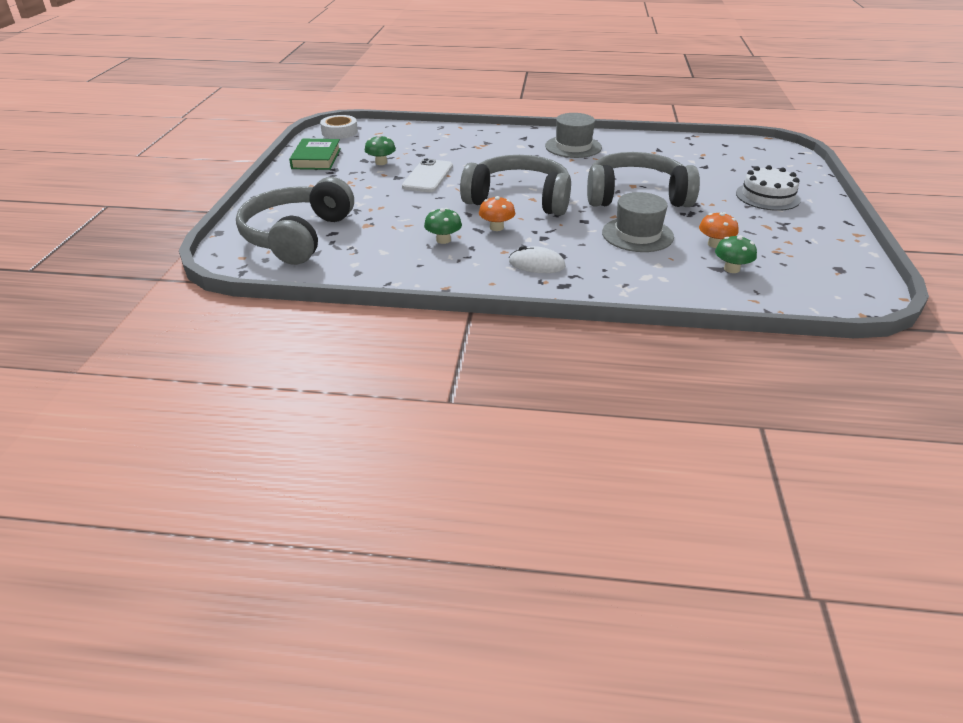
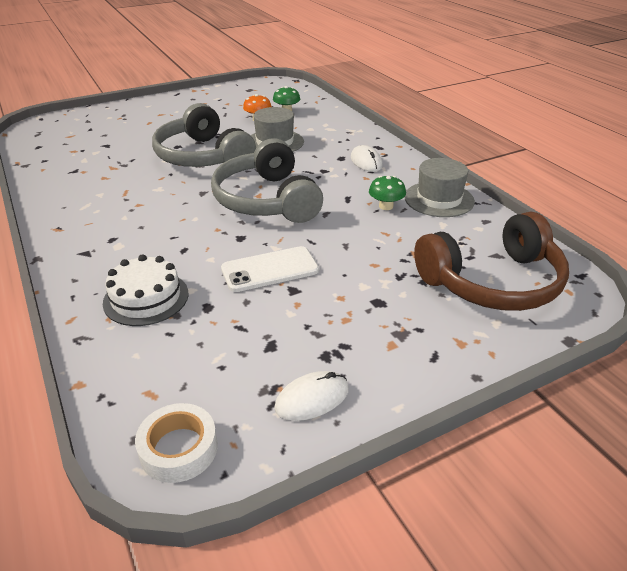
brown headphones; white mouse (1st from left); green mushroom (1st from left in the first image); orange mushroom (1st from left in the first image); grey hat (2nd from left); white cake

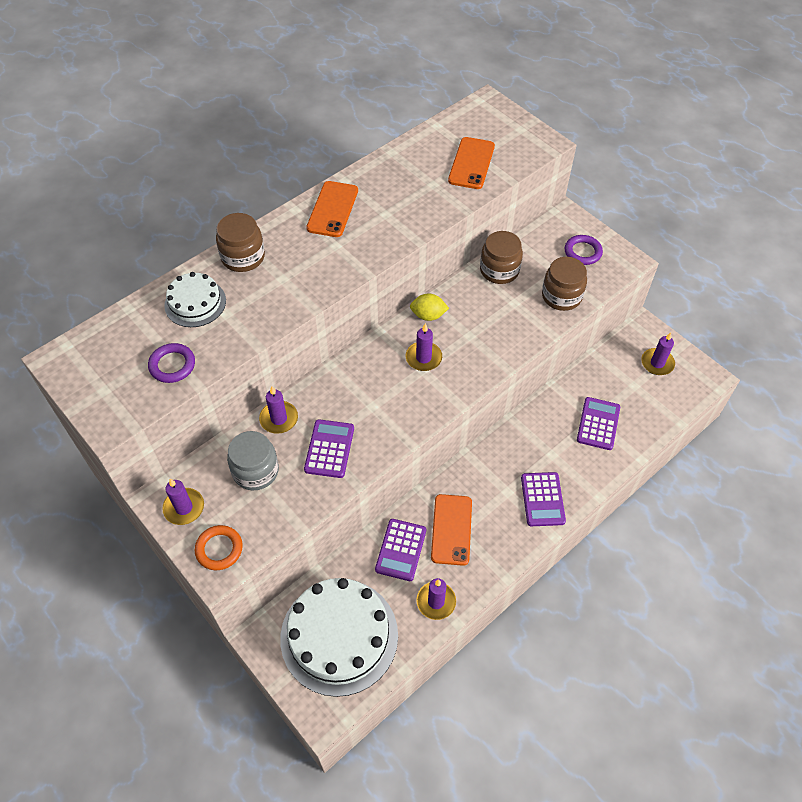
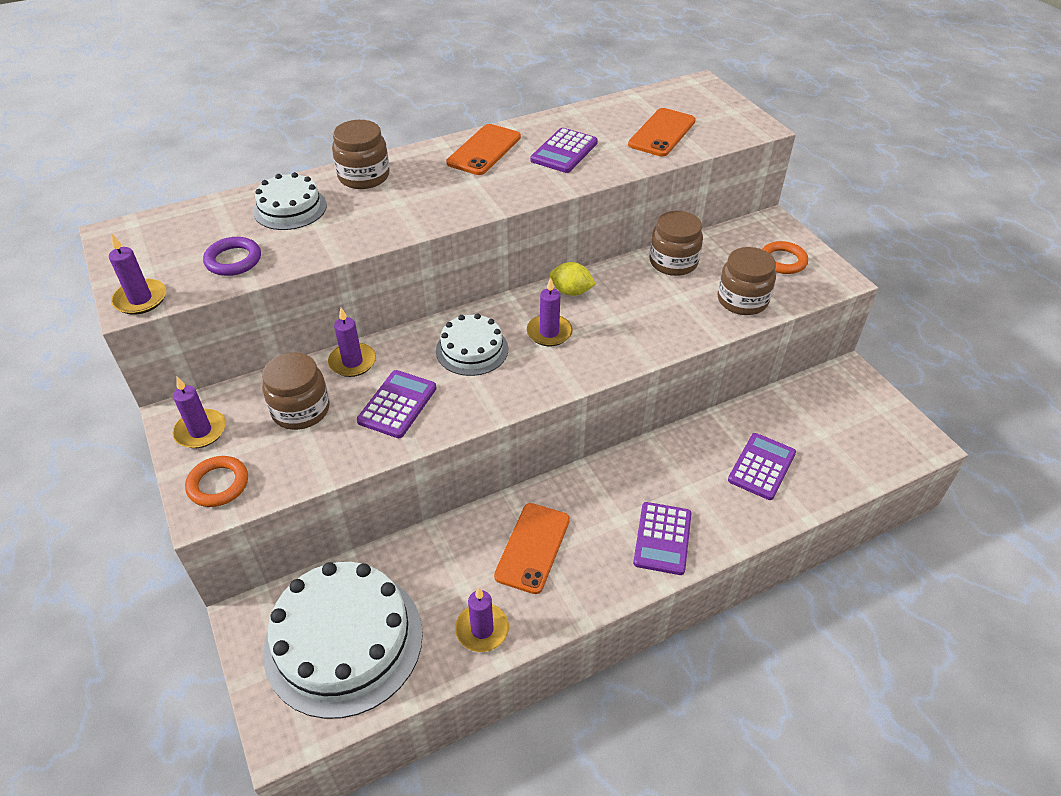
brown jar (1st from left); purple calculator (2nd from left); orange ring (2nd from left); purple candle (1st from left); white cake (3rd from left)

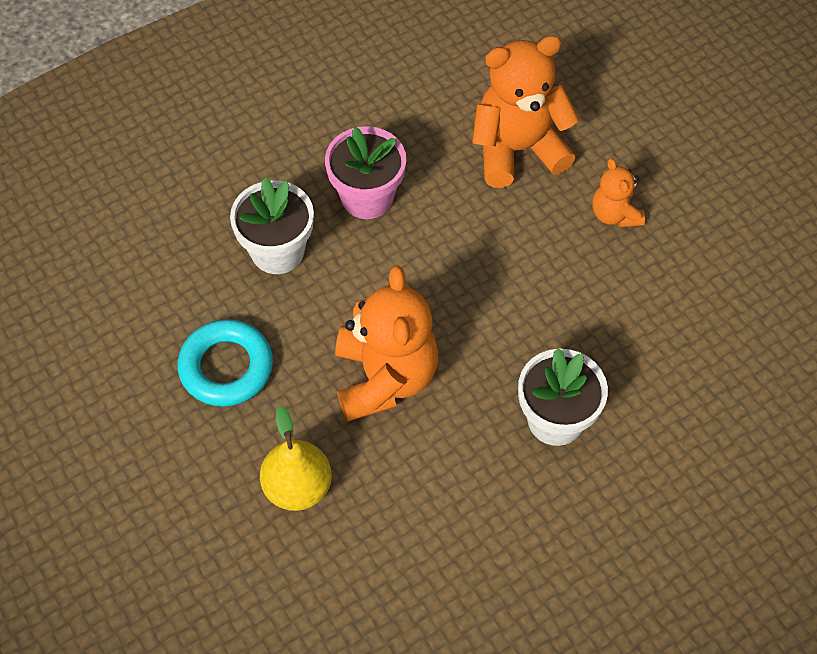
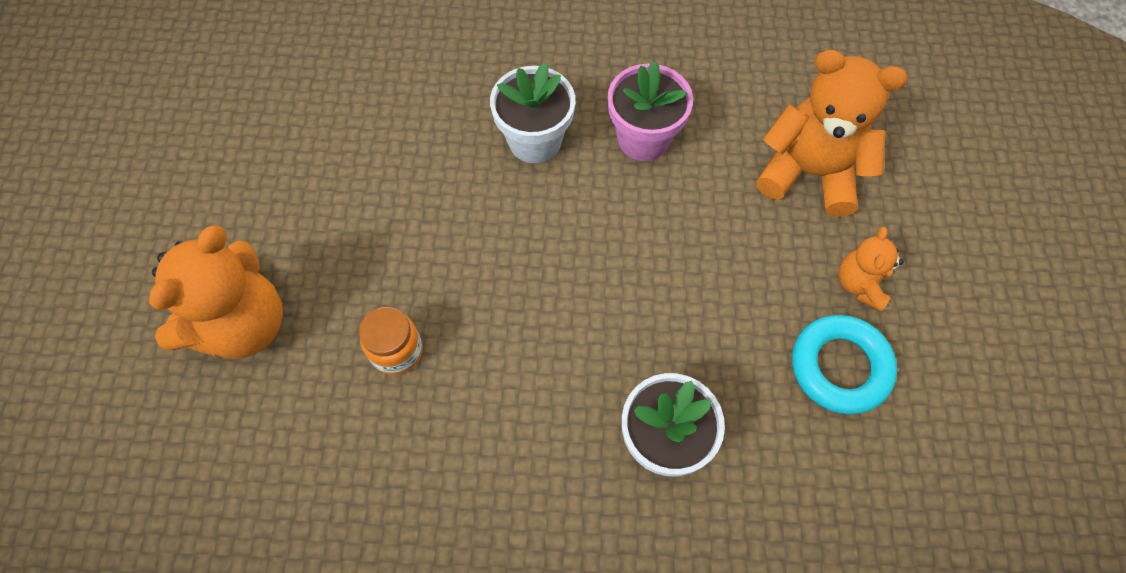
turquoise ring; orange jar; orange teddy bear (1st from left)

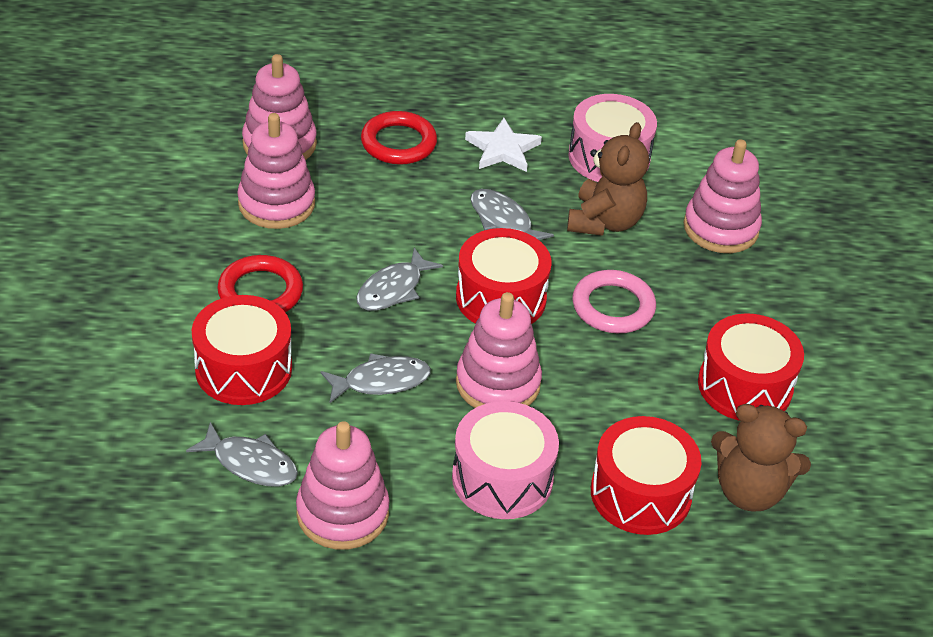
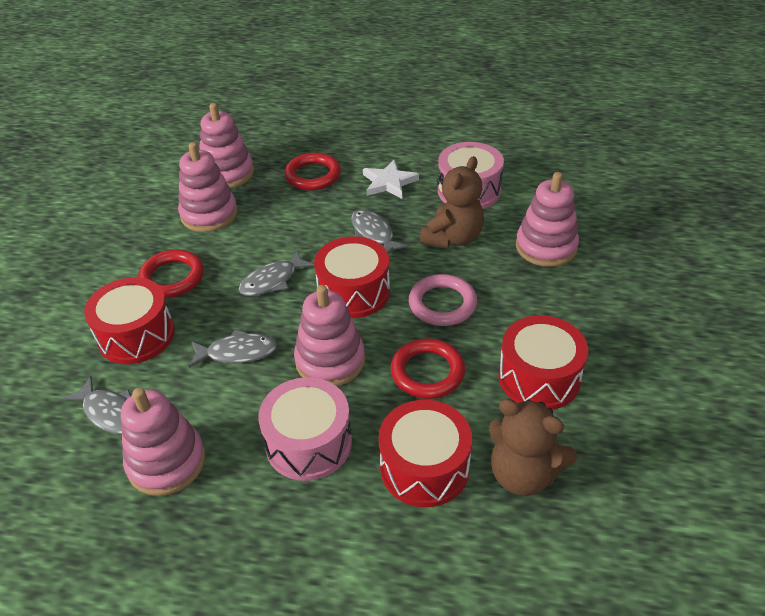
red ring (3rd from left)

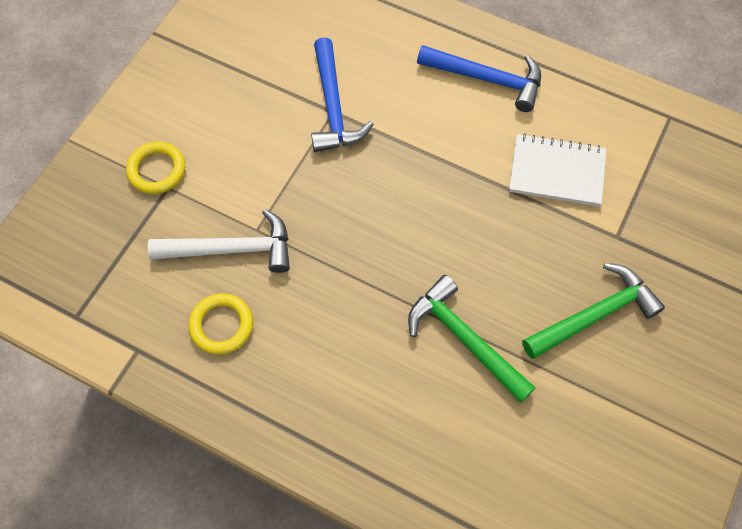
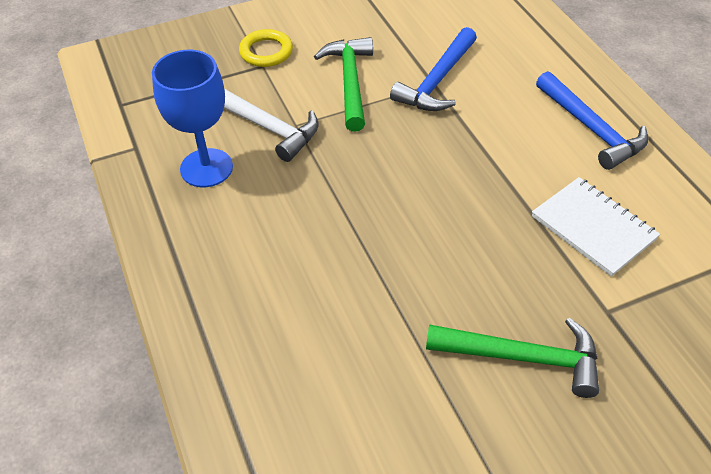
blue goblet; green hammer (1st from left)

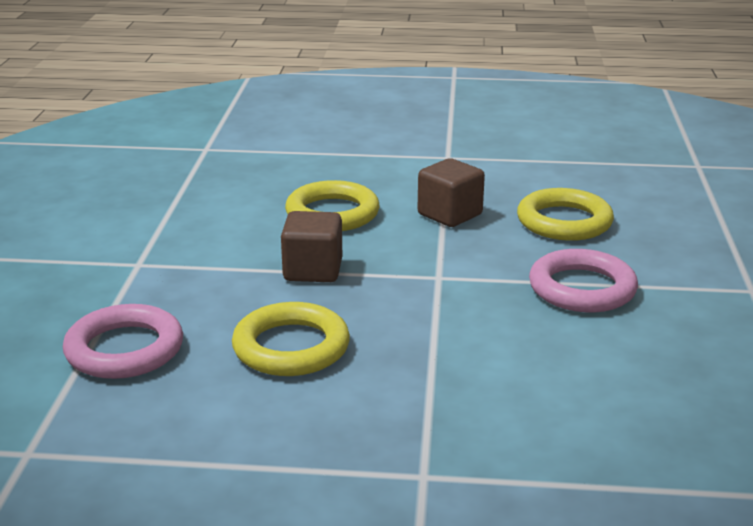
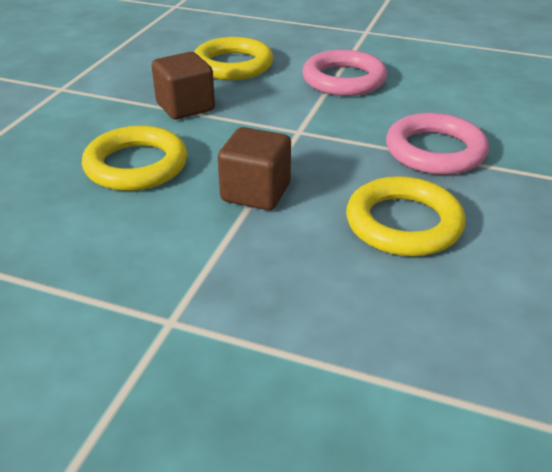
pink ring (2nd from left)

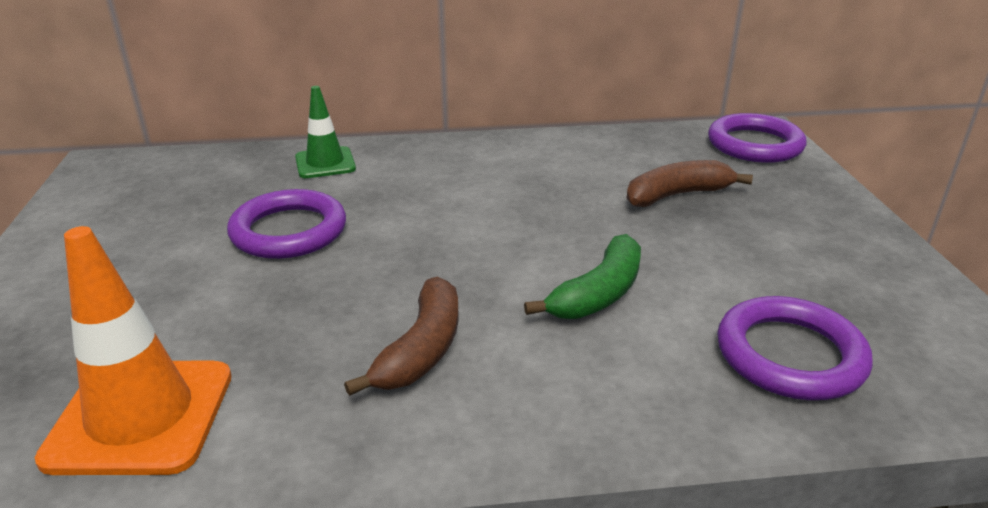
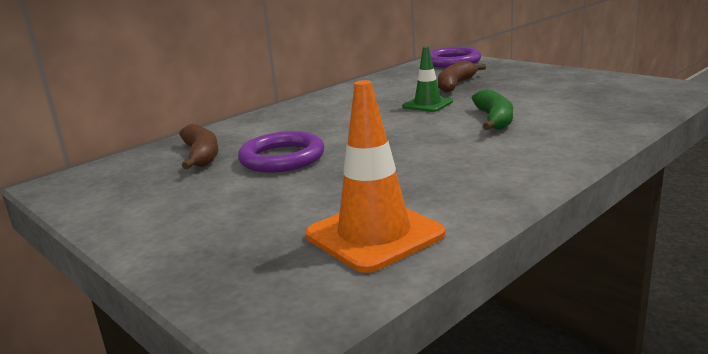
green traffic cone; brown banana (1st from left); purple ring (3rd from left in the first image)

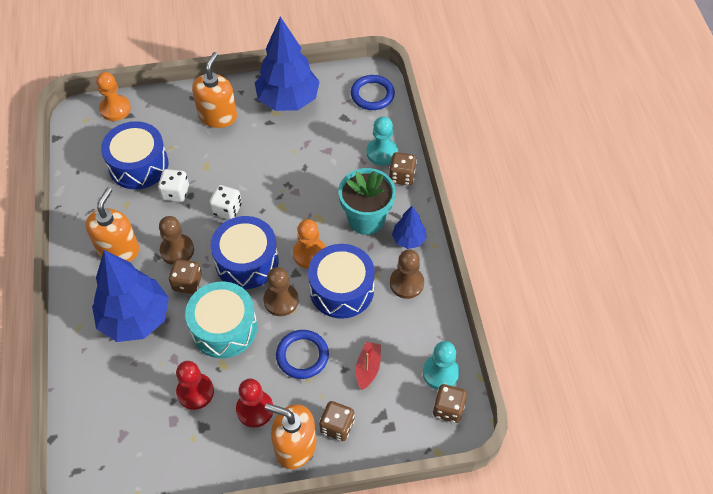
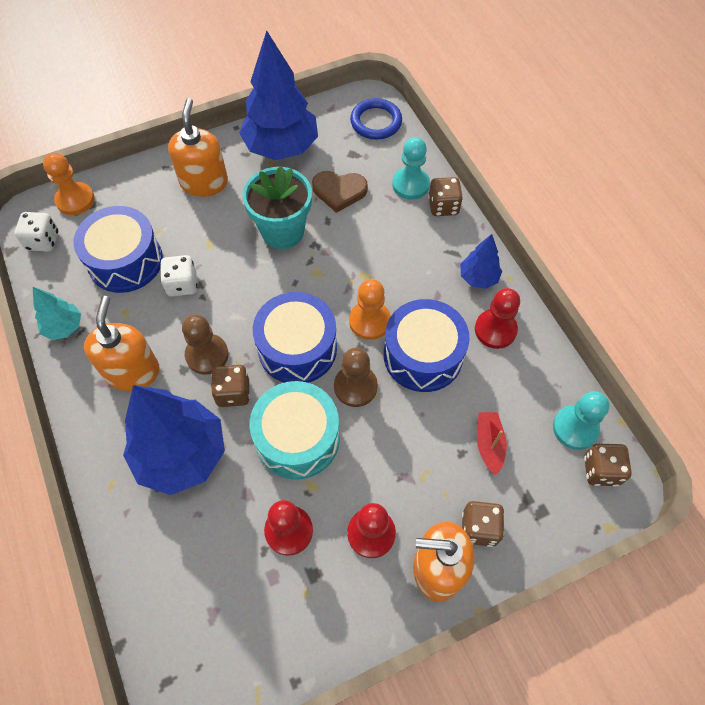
white dice (1st from left); blue ring (1st from left in the first image); turquoise flower pot; red pawn (3rd from left); turquoise tree; brown heart

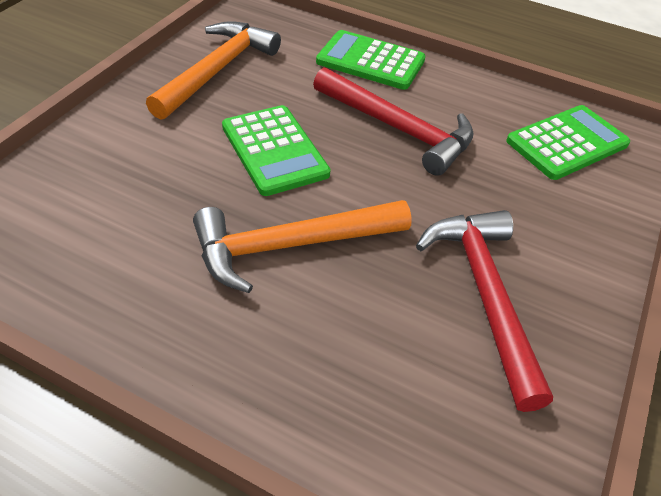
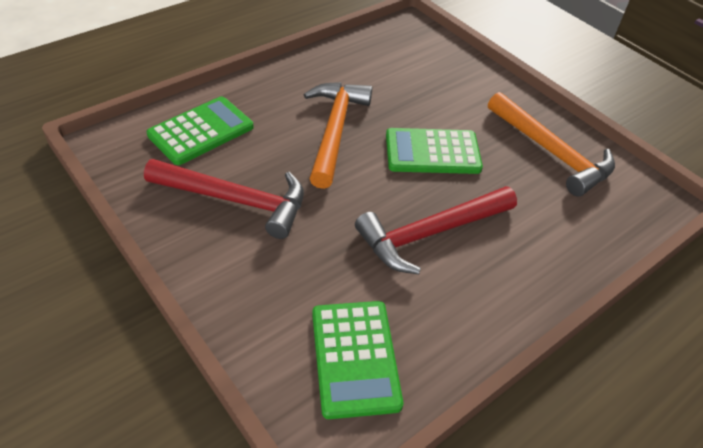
green calculator (1st from left)

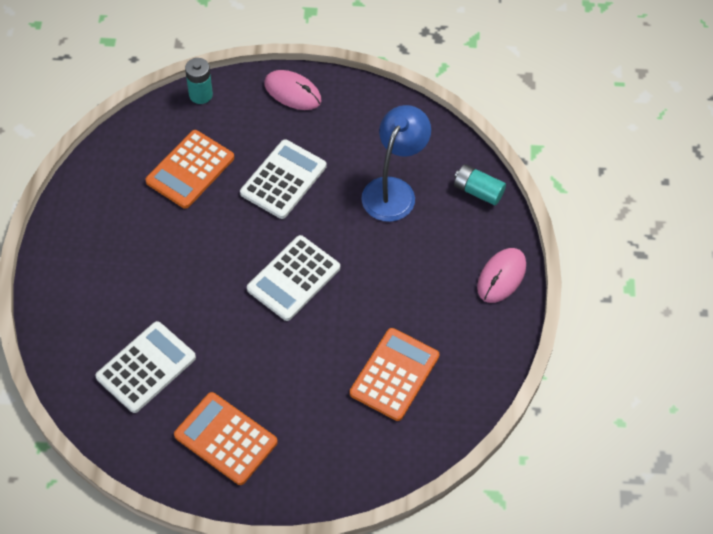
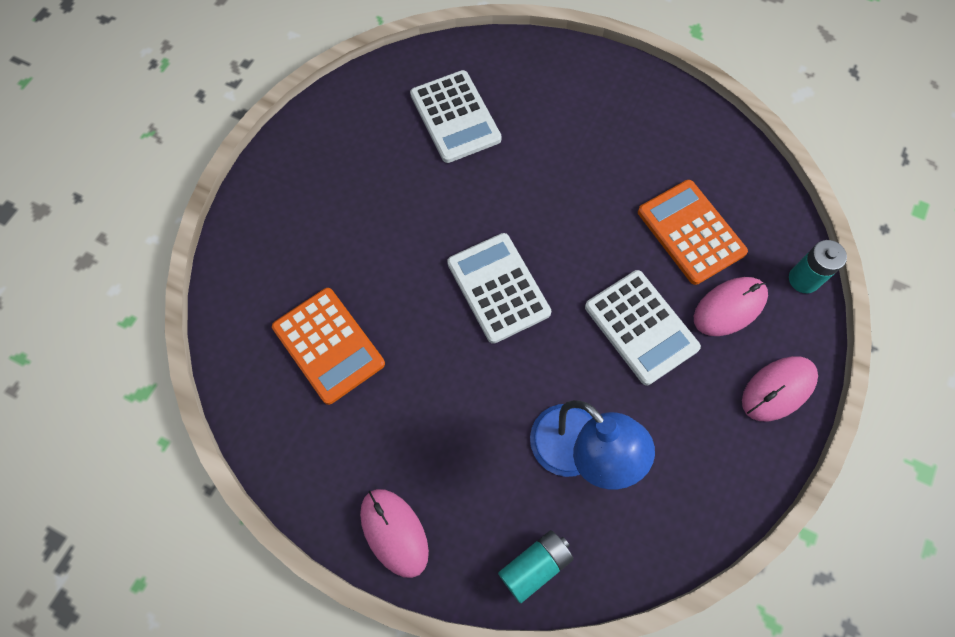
orange calculator (2nd from left in the first image); pink mouse (2nd from left)

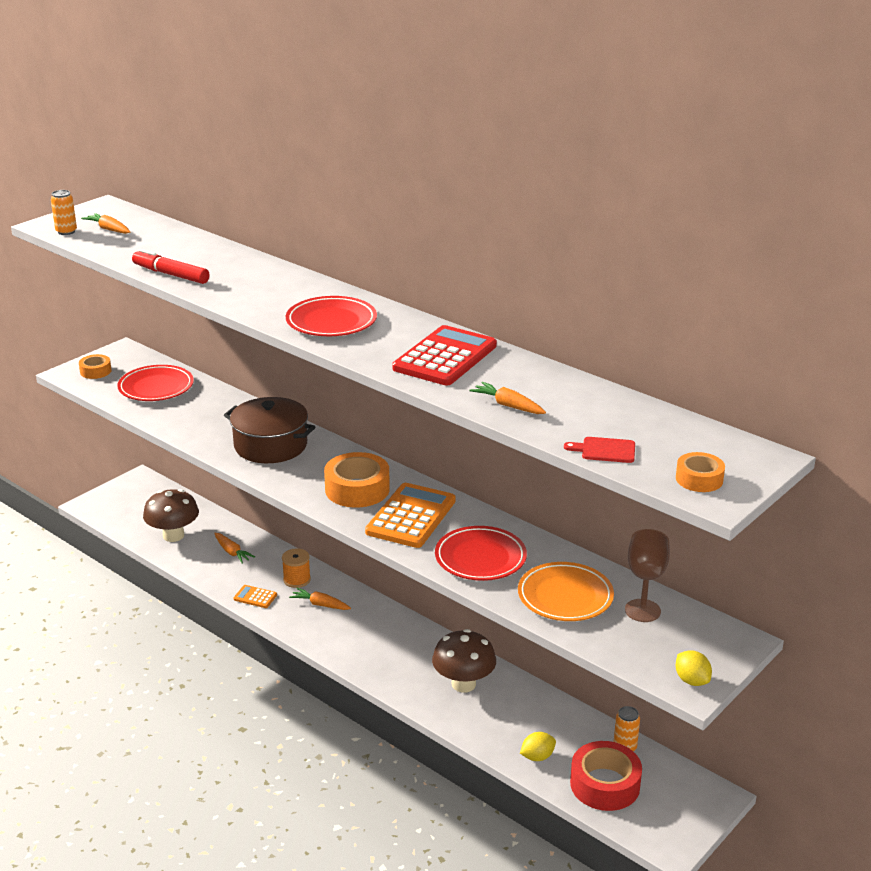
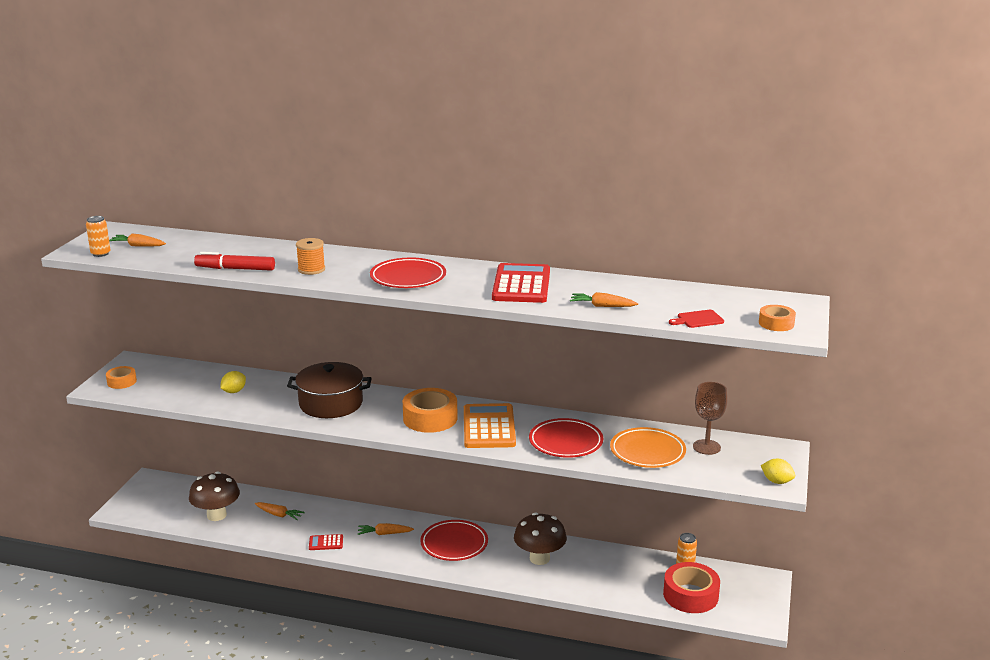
red plate (2nd from left); red calculator (1st from left); orange spool; yellow lemon (1st from left)

